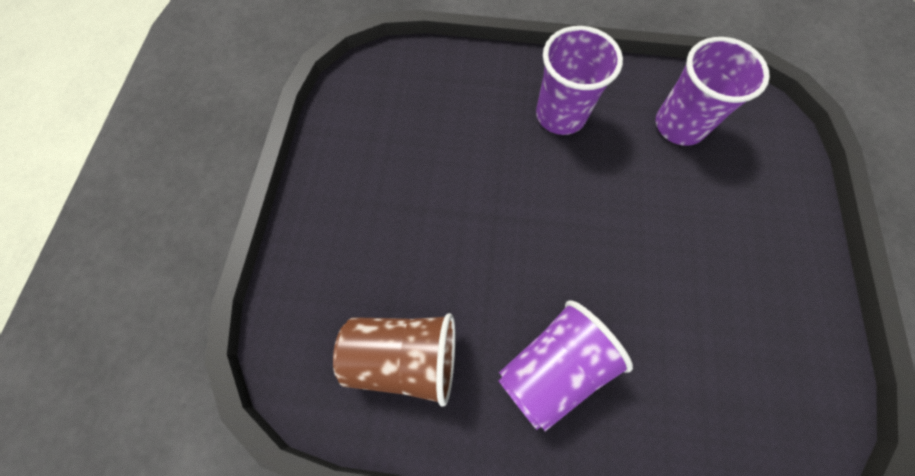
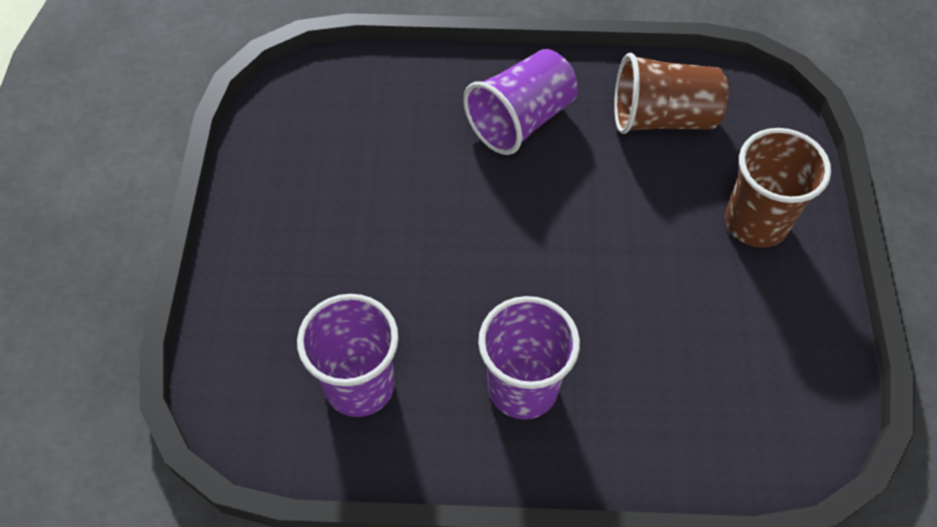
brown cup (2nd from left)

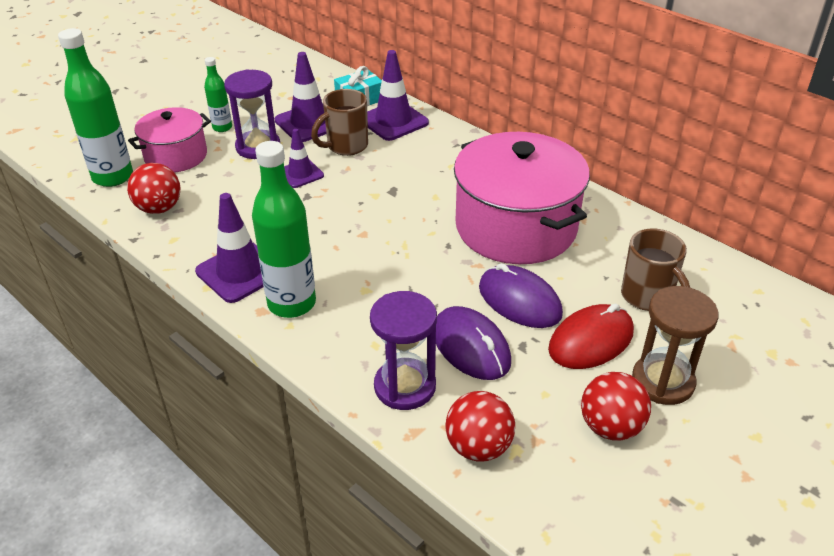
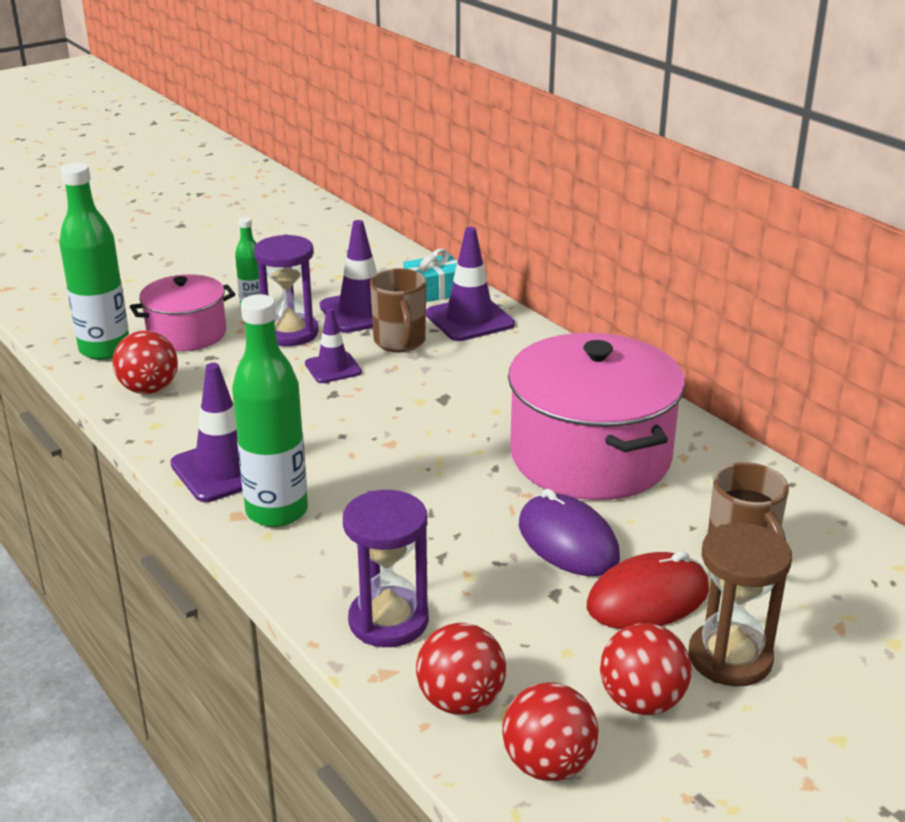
brown mug (1st from left); purple mouse (1st from left in the first image); red ball (3rd from left)

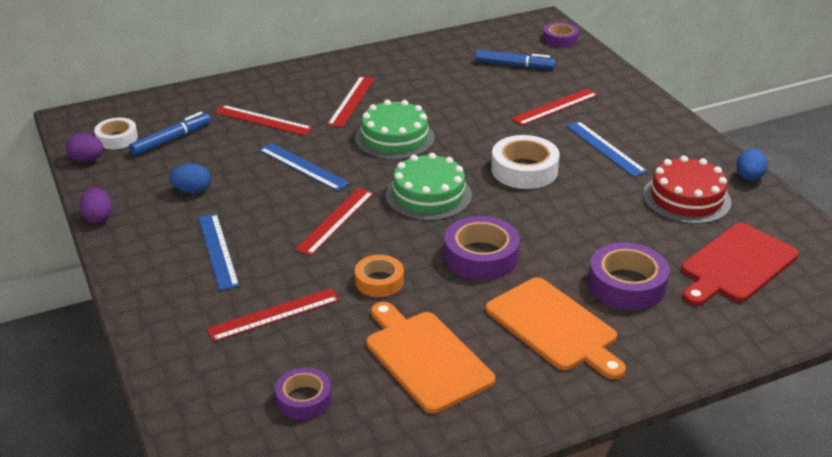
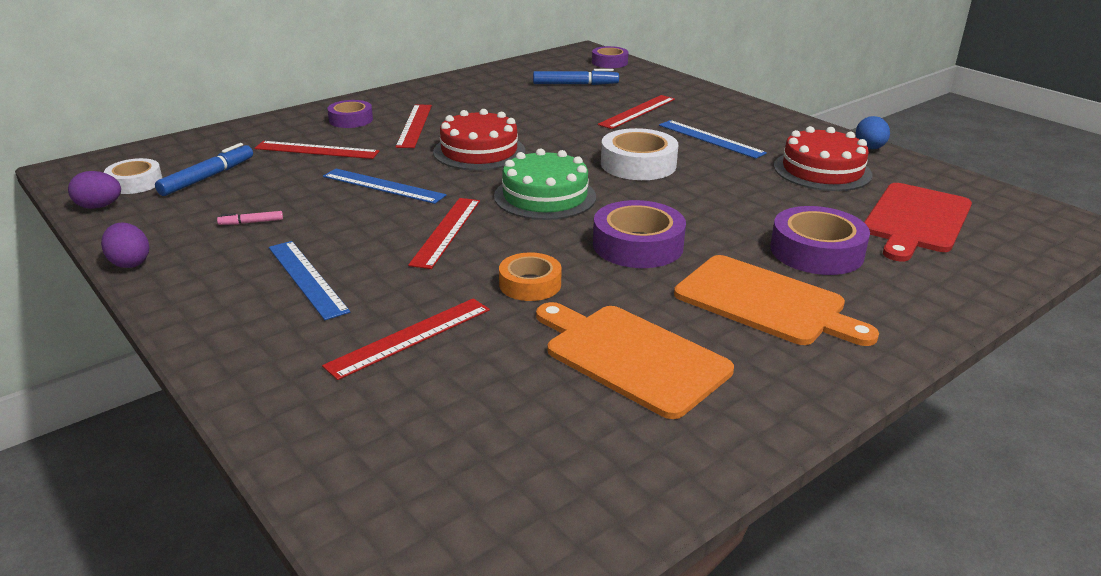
pink marker; purple tape (1st from left); red cake (1st from left)

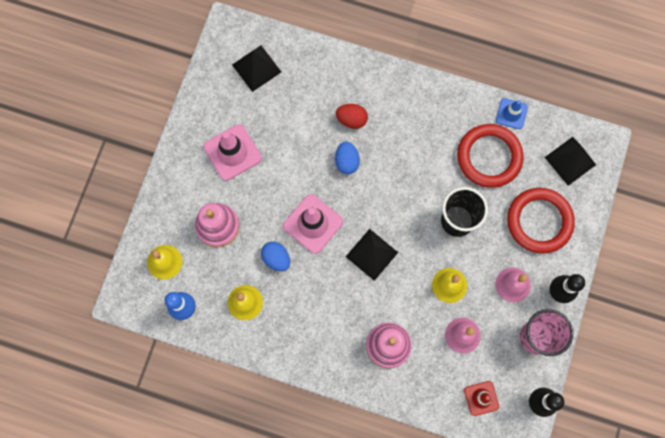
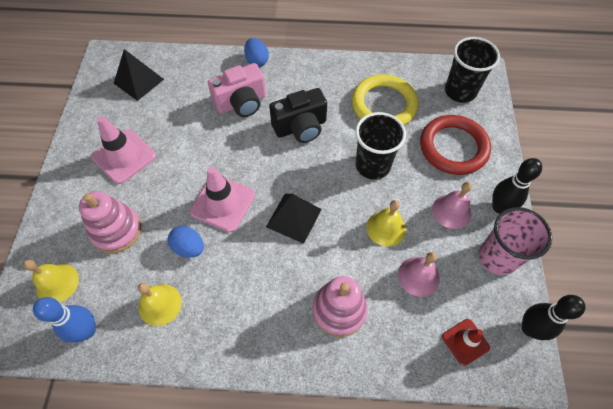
blue egg (2nd from left); pink camera; yellow ring; blue traffic cone; black cup (2nd from left); black camera

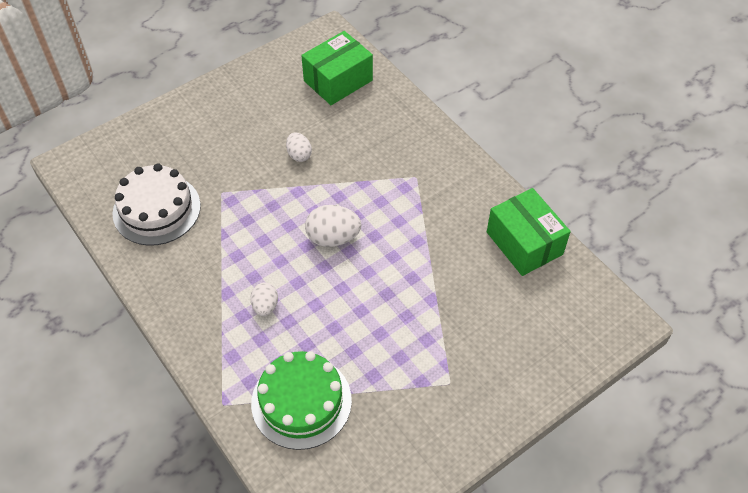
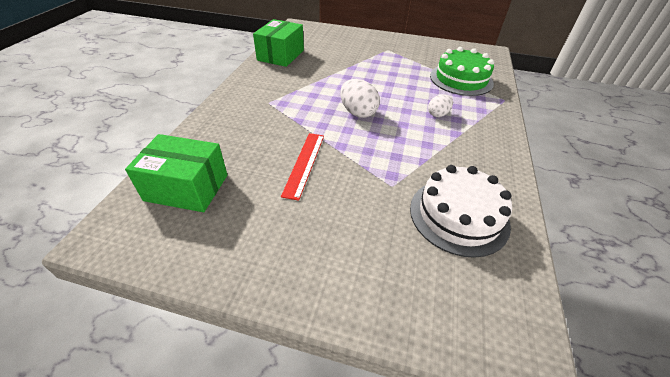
red ruler

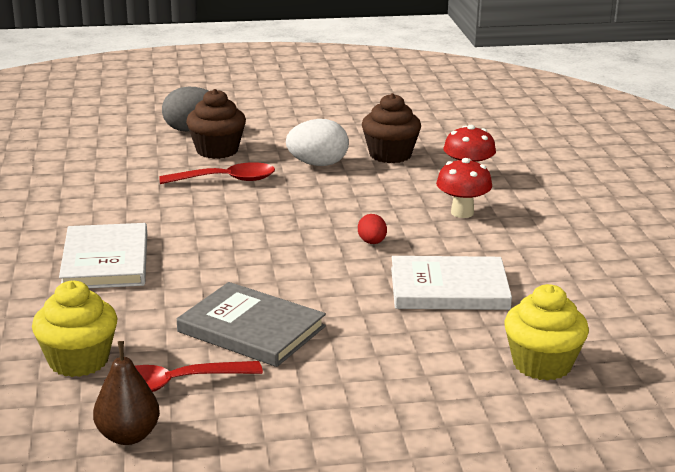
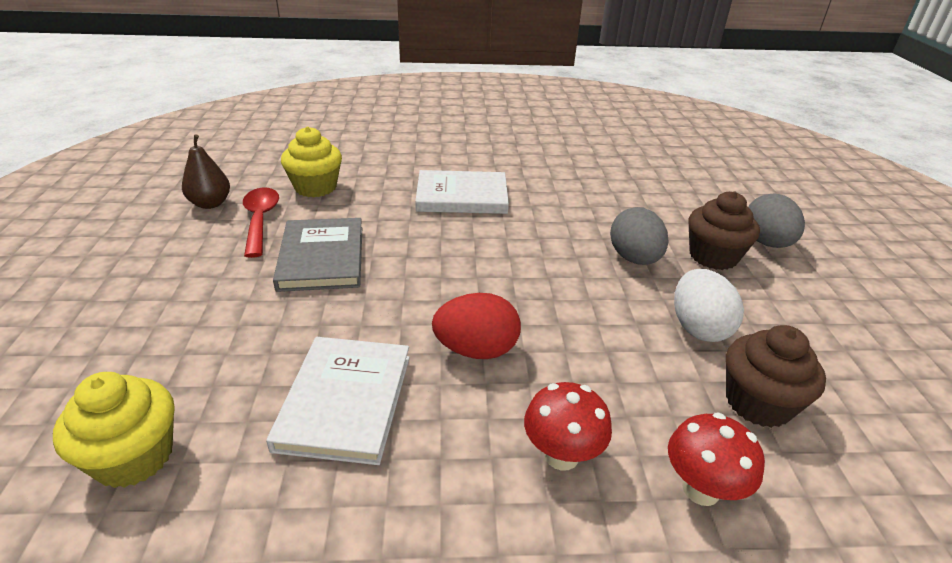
grey egg (1st from left); grey book; red egg

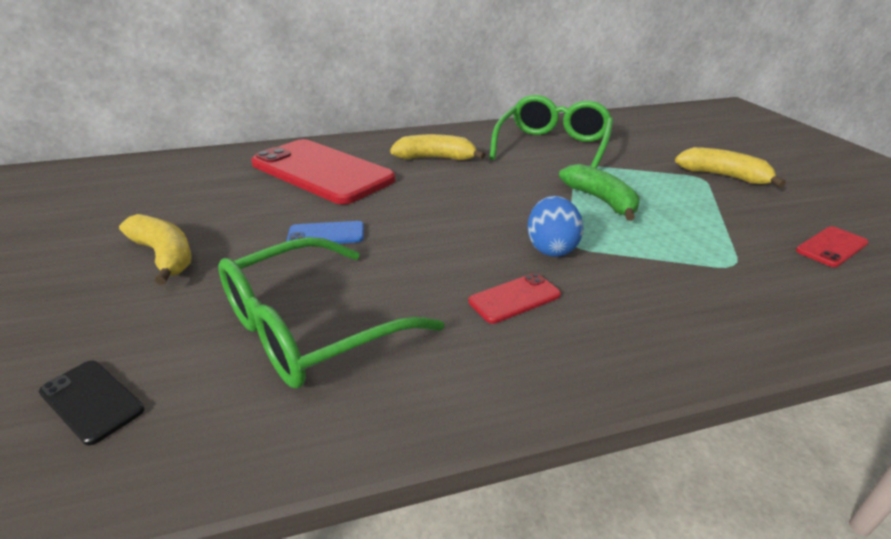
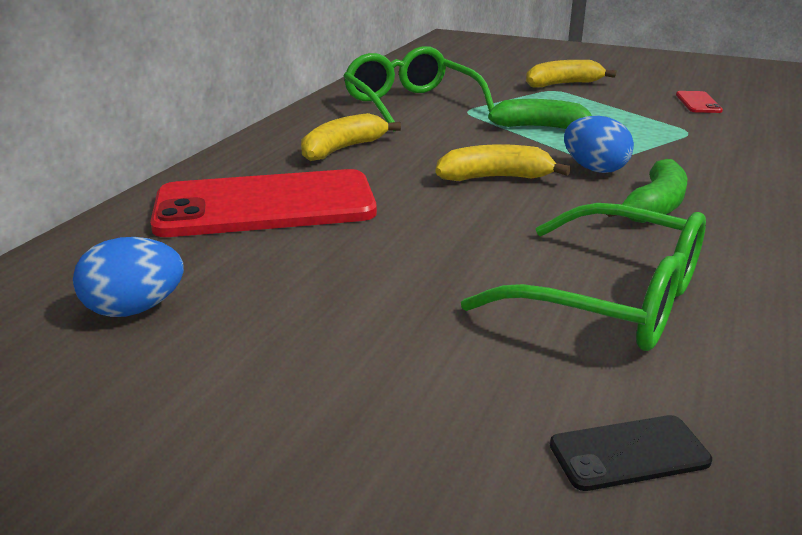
yellow banana (2nd from left); green glasses (2nd from left); blue phone; green banana (2nd from left); blue egg (1st from left)

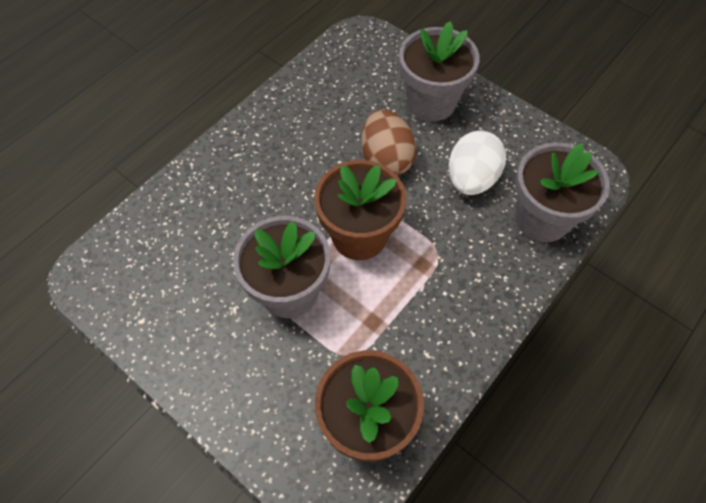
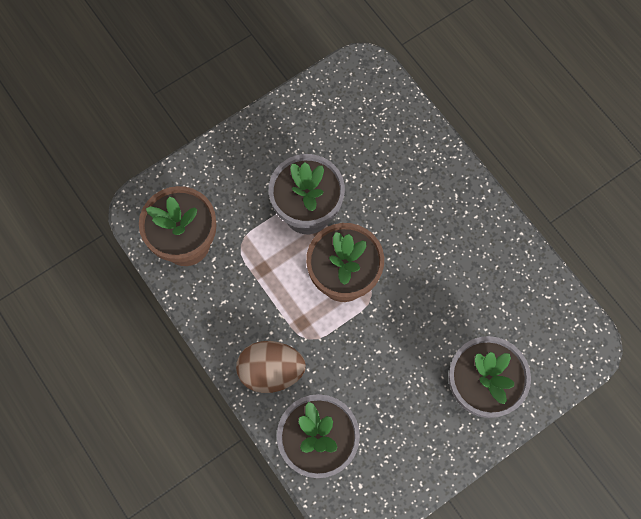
brown egg; white egg

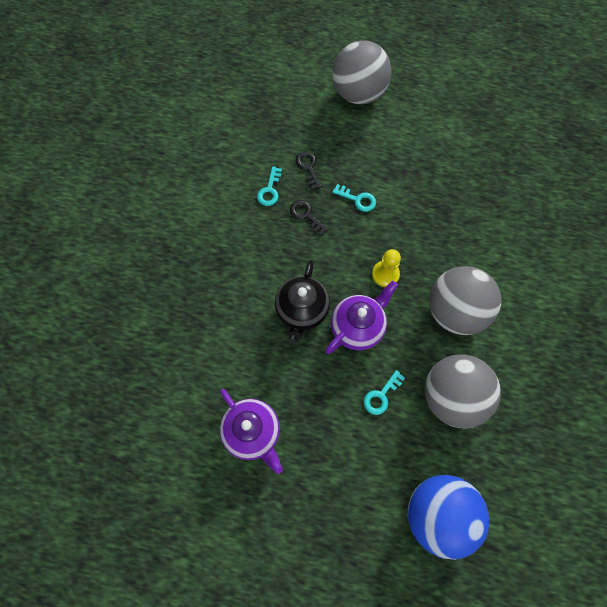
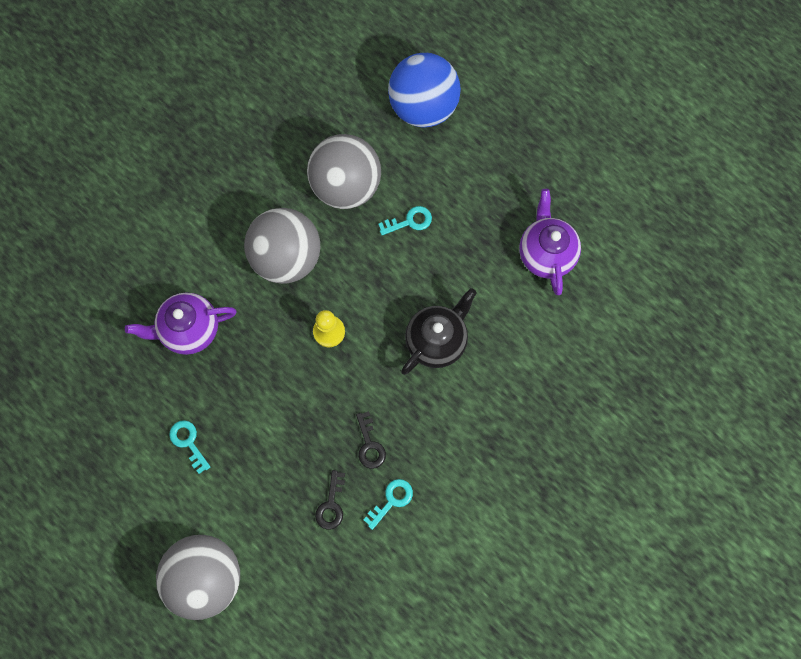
purple teapot (1st from left); turquoise key (1st from left)

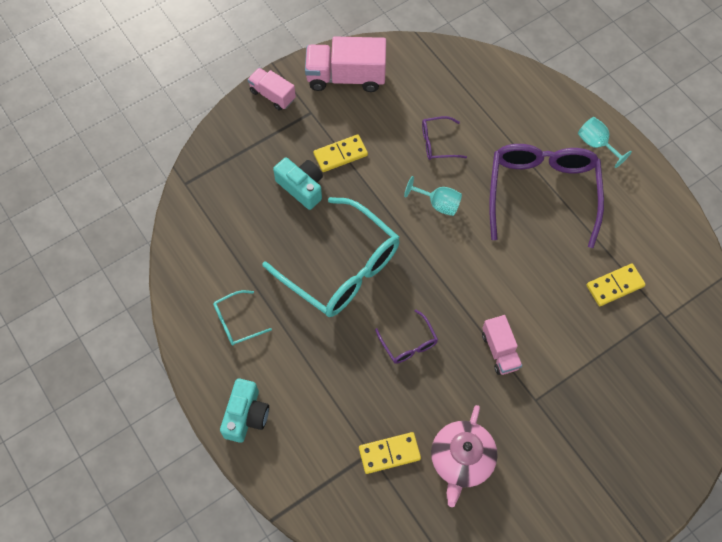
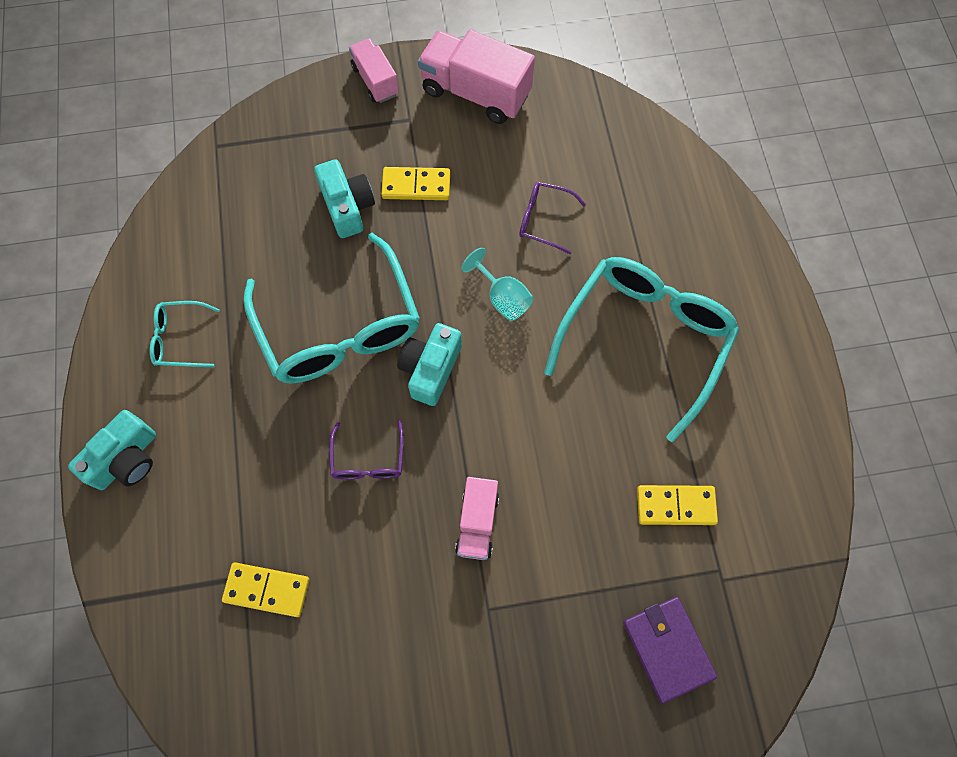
pink teapot; turquoise glasses (3rd from left); turquoise goblet (2nd from left in the first image); turquoise camera (3rd from left); purple wallet

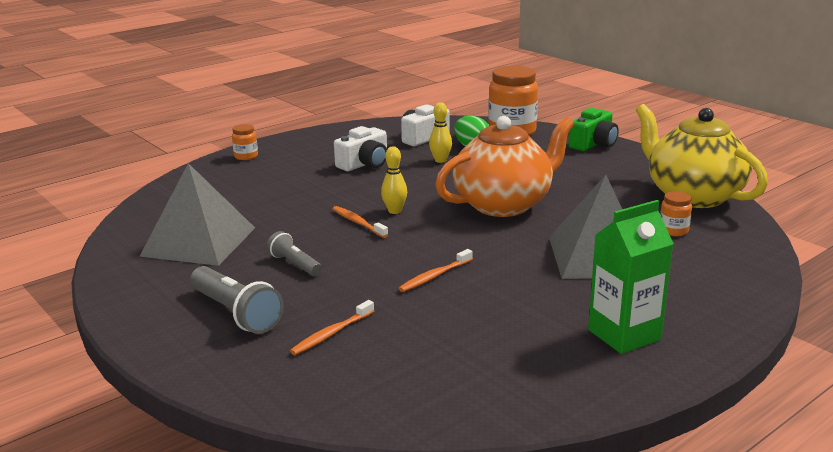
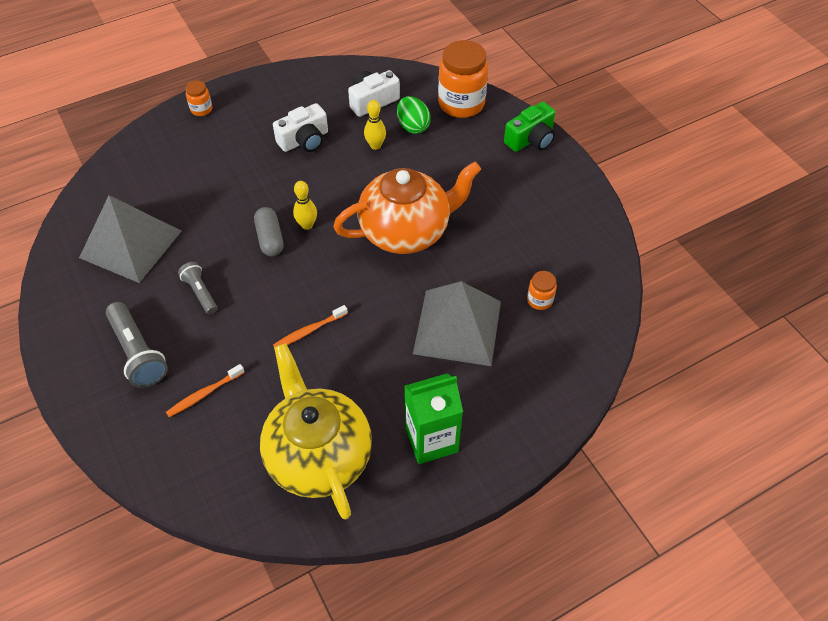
grey capsule; yellow teapot

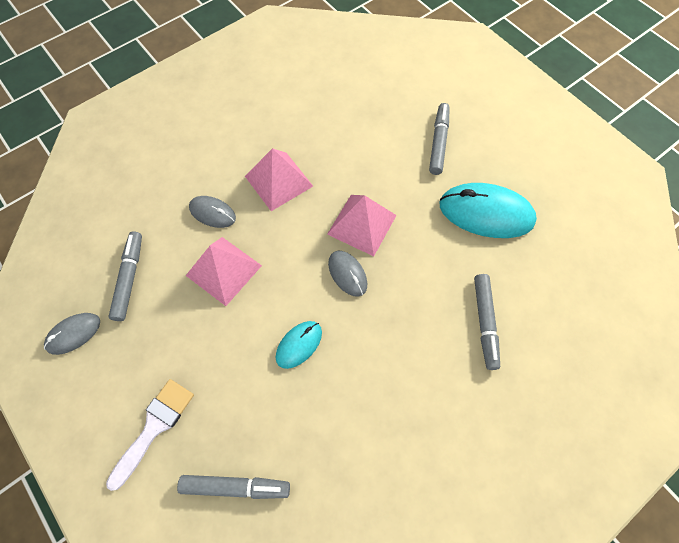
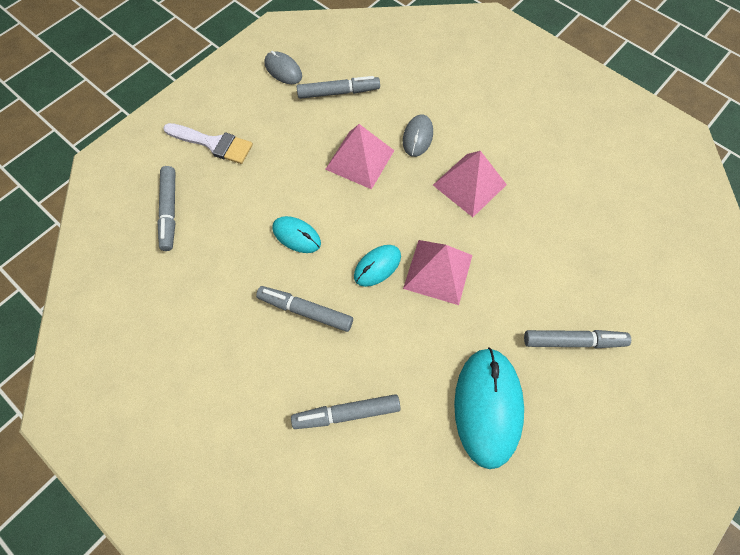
turquoise mouse (2nd from left); grey marker (2nd from left)

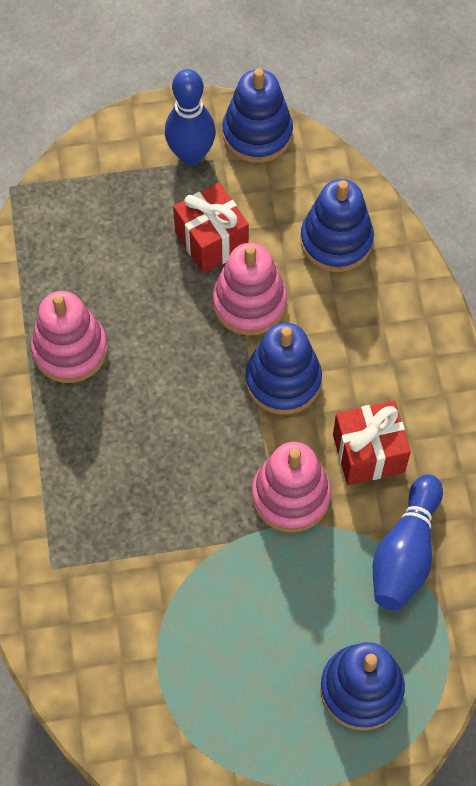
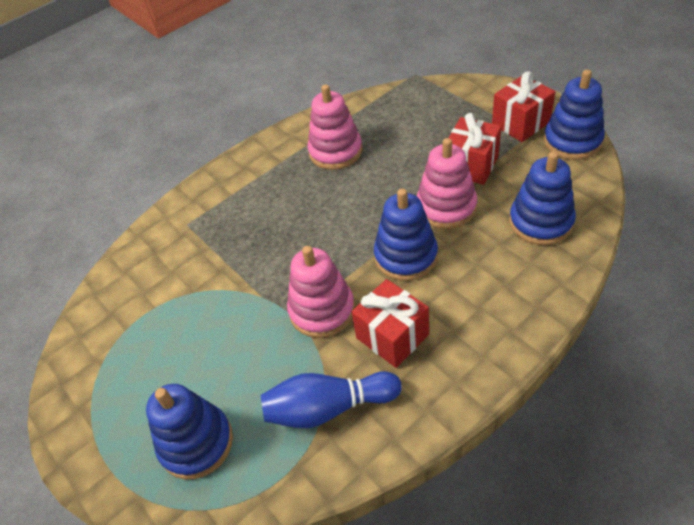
red gift (3rd from left)

